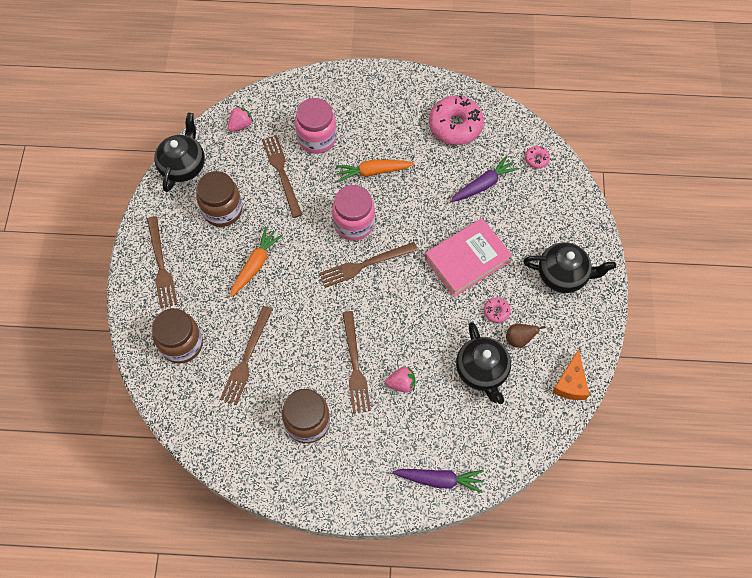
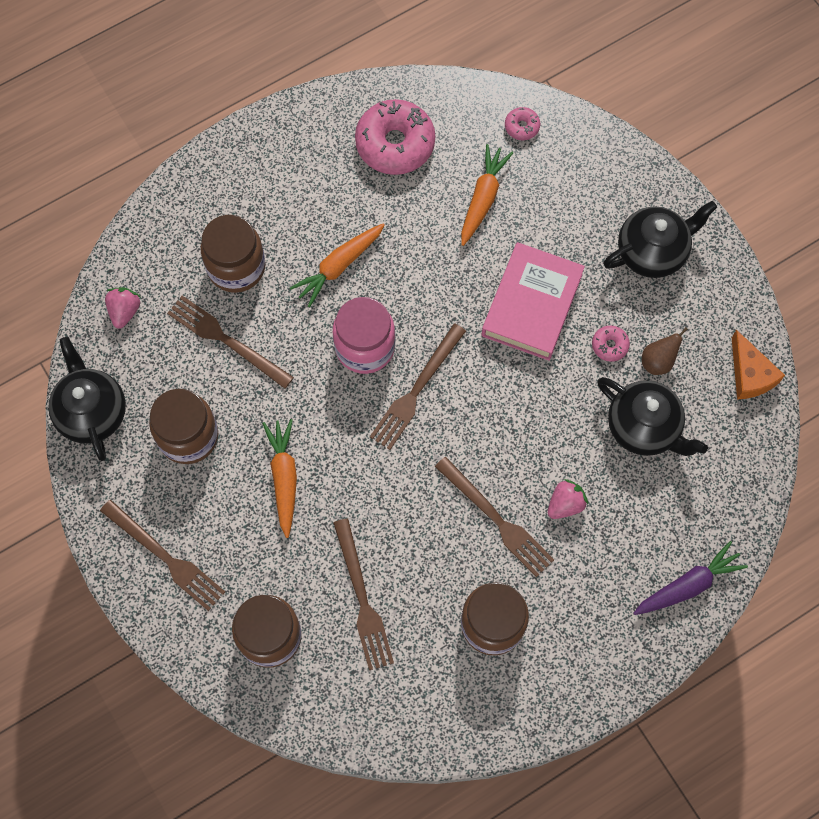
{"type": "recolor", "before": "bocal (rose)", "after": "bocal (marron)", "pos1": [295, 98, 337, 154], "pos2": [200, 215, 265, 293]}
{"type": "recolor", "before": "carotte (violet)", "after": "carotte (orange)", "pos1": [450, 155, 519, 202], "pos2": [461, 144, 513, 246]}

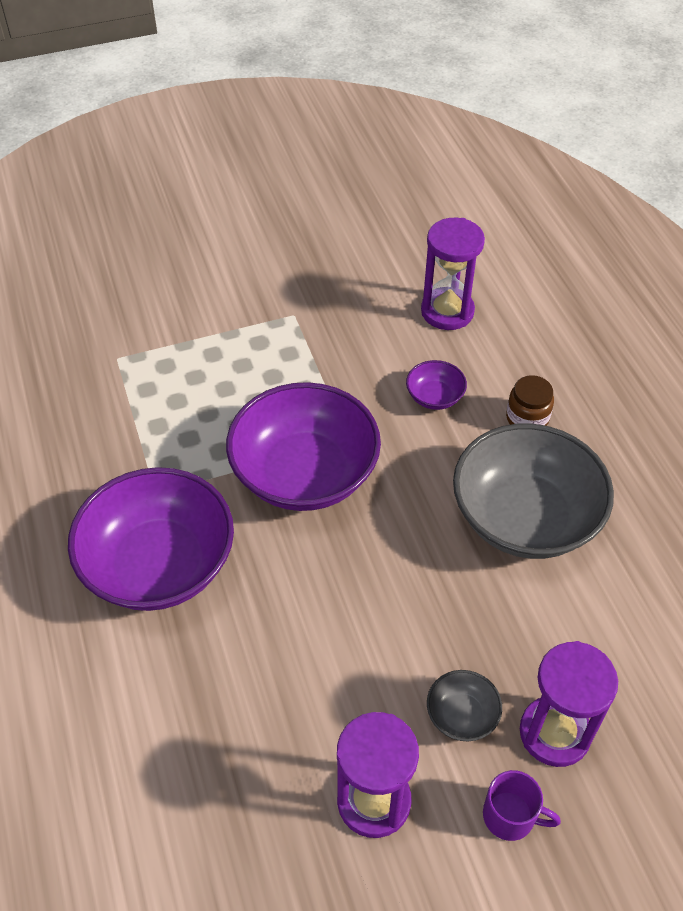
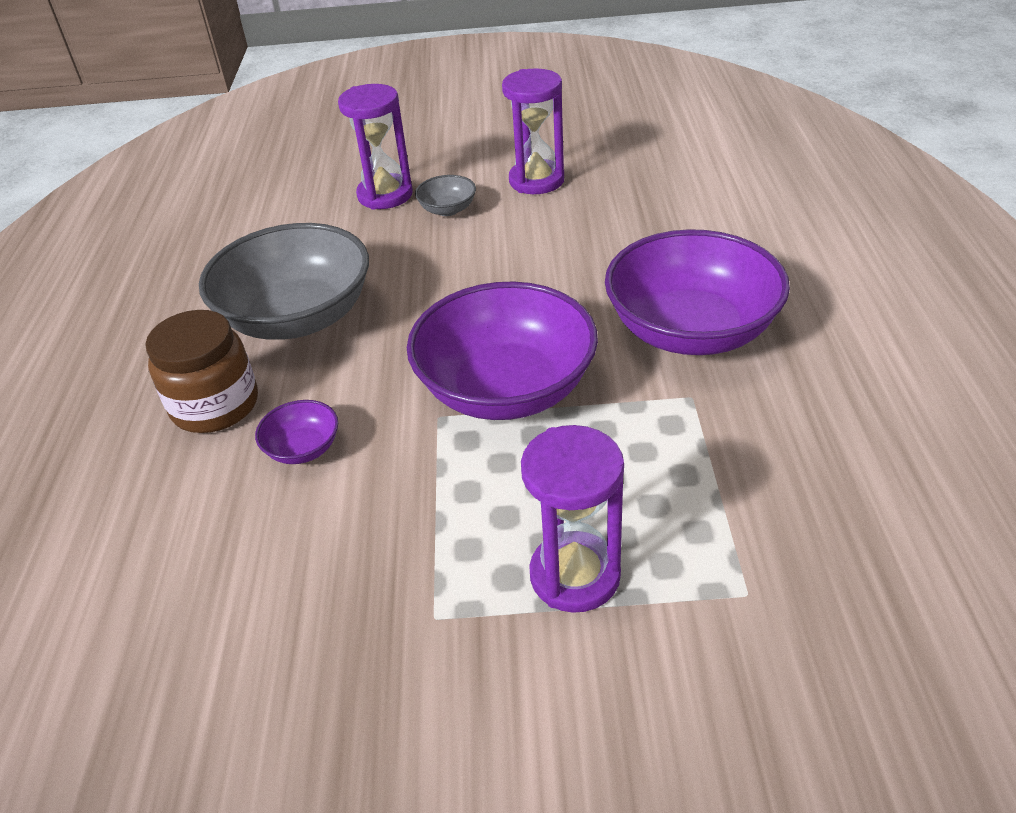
{"type": "move", "before": "sablier (violet)", "pos1": [421, 218, 485, 330], "pos2": [521, 425, 624, 613]}
{"type": "resize", "before": "bocal (marron)", "pos1": [506, 375, 554, 426], "pos2": [145, 310, 258, 433], "scale": 1.64}
{"type": "delete", "before": "tasse (violet)", "pos1": [483, 770, 561, 841]}

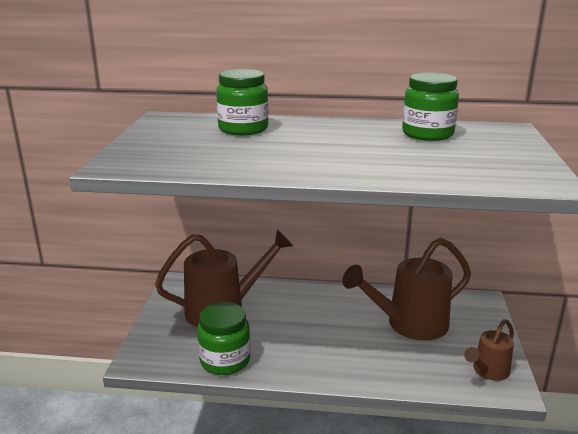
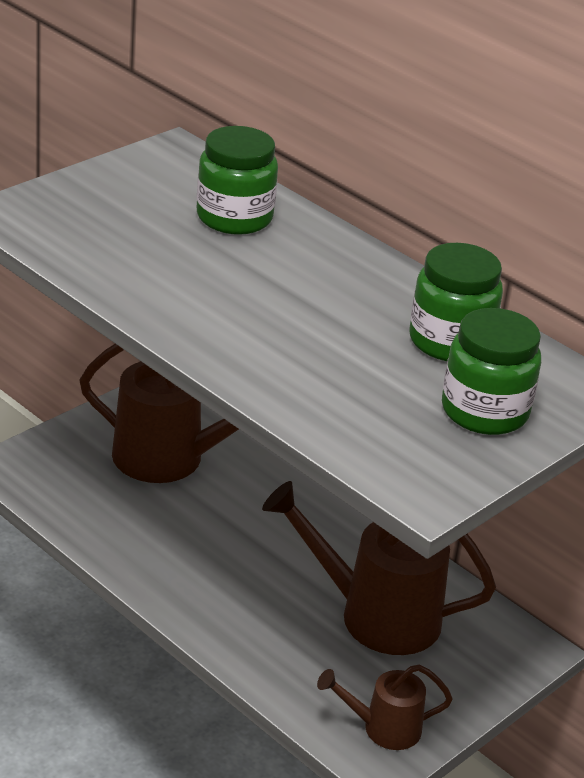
{"type": "move", "before": "bocal (vert)", "pos1": [197, 302, 251, 375], "pos2": [442, 308, 541, 435]}

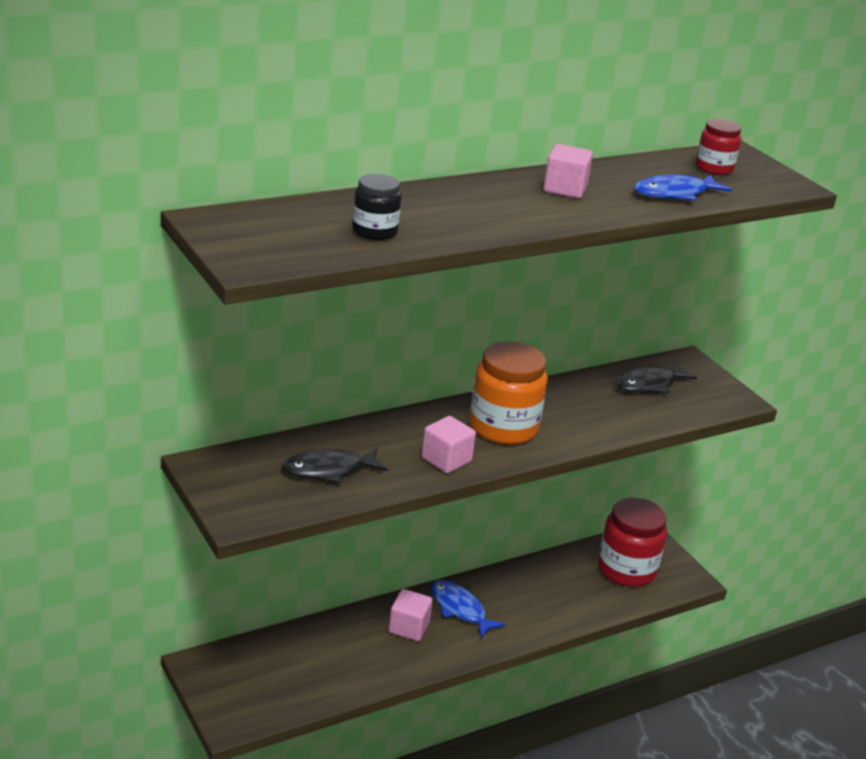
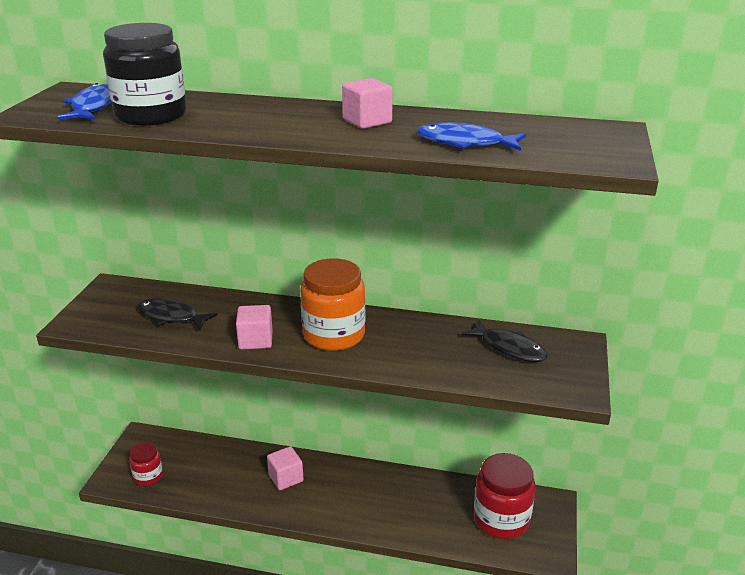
{"type": "move", "before": "bocal (rouge)", "pos1": [696, 119, 741, 175], "pos2": [129, 442, 163, 486]}
{"type": "resize", "before": "bocal (noir)", "pos1": [352, 174, 402, 240], "pos2": [103, 23, 187, 126], "scale": 1.83}
{"type": "rotate", "before": "poisson (noir)", "pos1": [615, 362, 697, 393], "pos2": [461, 320, 548, 362], "turn": -150}
{"type": "move", "before": "poisson (bleu)", "pos1": [431, 580, 506, 639], "pos2": [58, 83, 111, 119]}

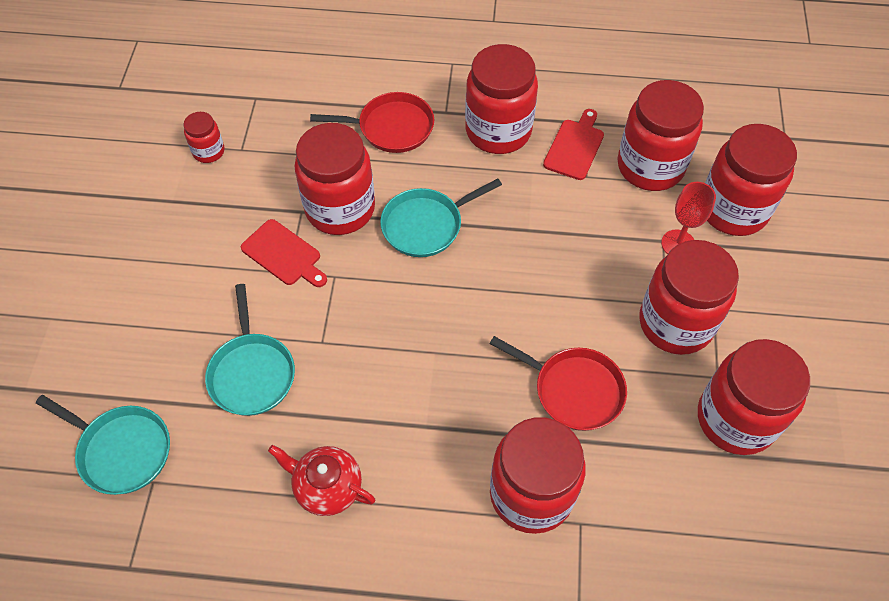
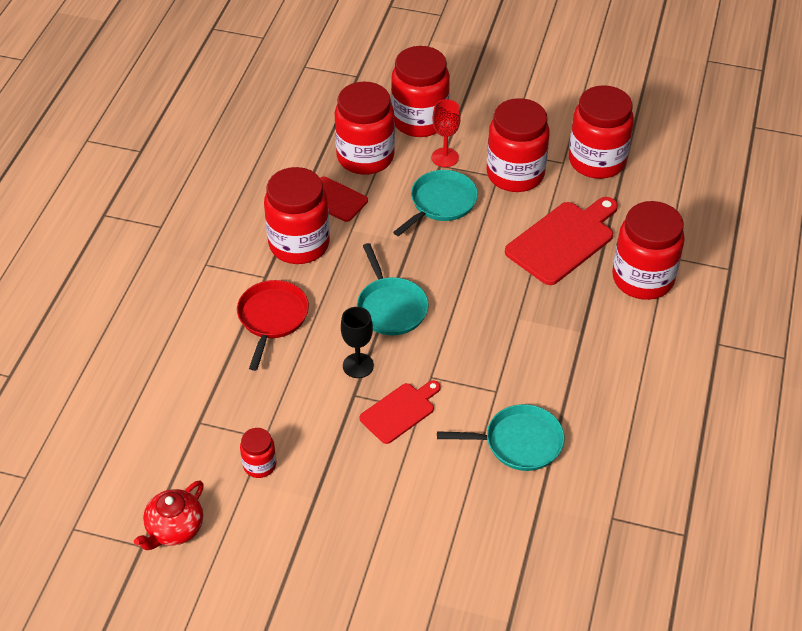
{"type": "replace", "before": "bocal (rouge)", "after": "verre à pied (noir)", "pos1": [294, 123, 375, 235], "pos2": [341, 307, 374, 378]}
{"type": "replace", "before": "poêle (rouge)", "after": "planche à découper (rouge)", "pos1": [490, 336, 627, 431], "pos2": [505, 197, 618, 285]}
{"type": "move", "before": "poêle (turquoise)", "pos1": [36, 395, 170, 495], "pos2": [393, 170, 478, 236]}
{"type": "move", "before": "théière (rouge)", "pos1": [268, 445, 376, 516], "pos2": [134, 481, 204, 550]}

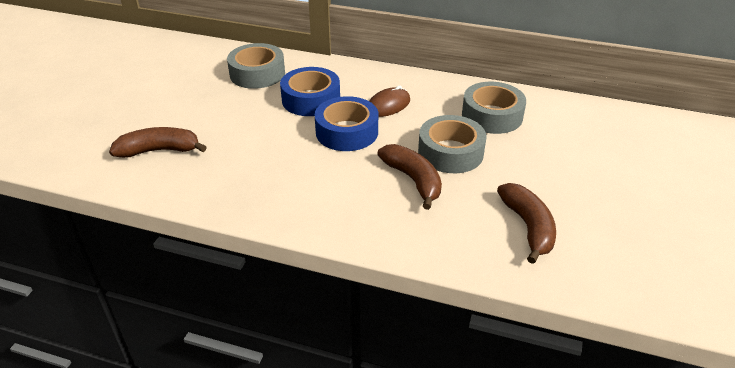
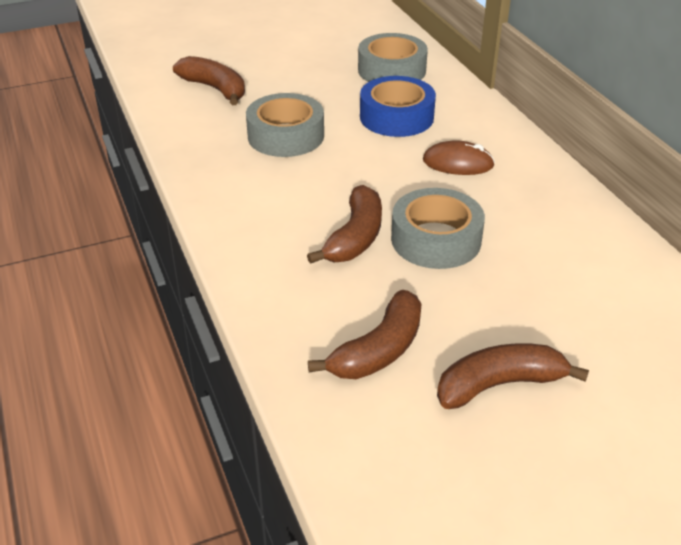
{"type": "move", "before": "ruban adhésif (gris)", "pos1": [462, 82, 526, 134], "pos2": [246, 93, 324, 157]}
{"type": "delete", "before": "ruban adhésif (bleu)", "pos1": [315, 96, 378, 151]}
{"type": "insert", "after": "banane (marron)", "pos2": [437, 343, 589, 409]}

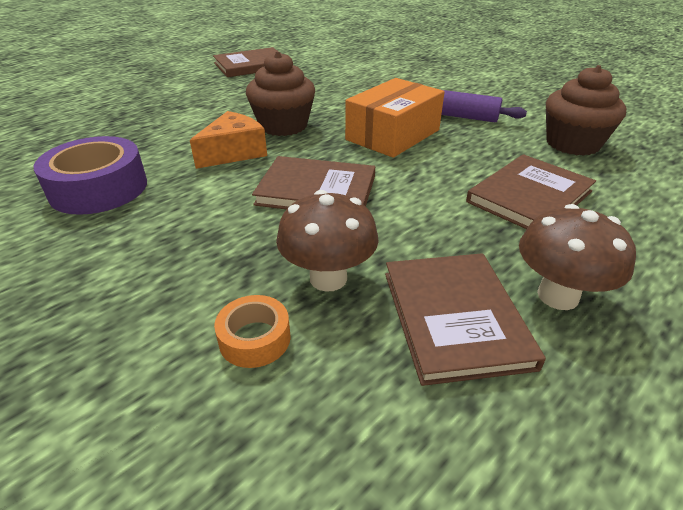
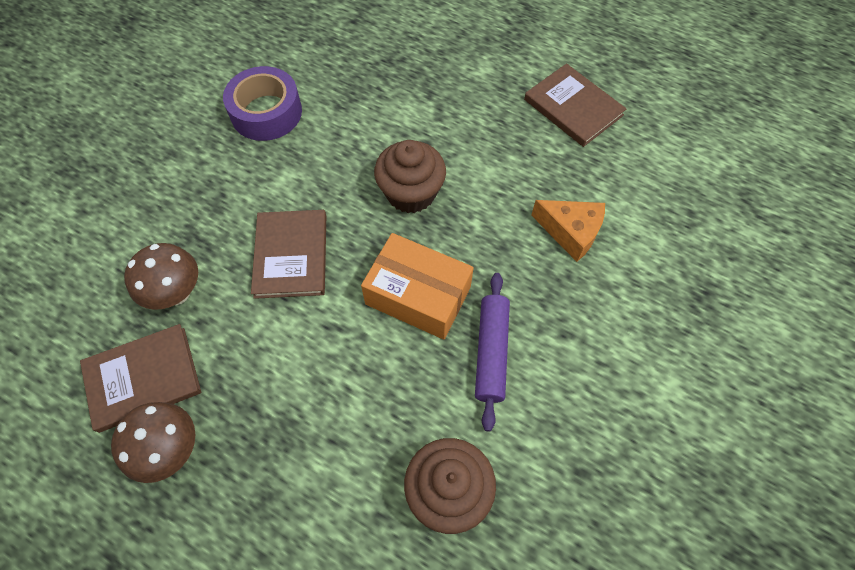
{"type": "move", "before": "fromage (orange)", "pos1": [190, 111, 267, 169], "pos2": [531, 200, 605, 262]}
{"type": "delete", "before": "livre (marron)", "pos1": [466, 154, 596, 229]}
{"type": "delete", "before": "ruban adhésif (orange)", "pos1": [214, 295, 291, 368]}

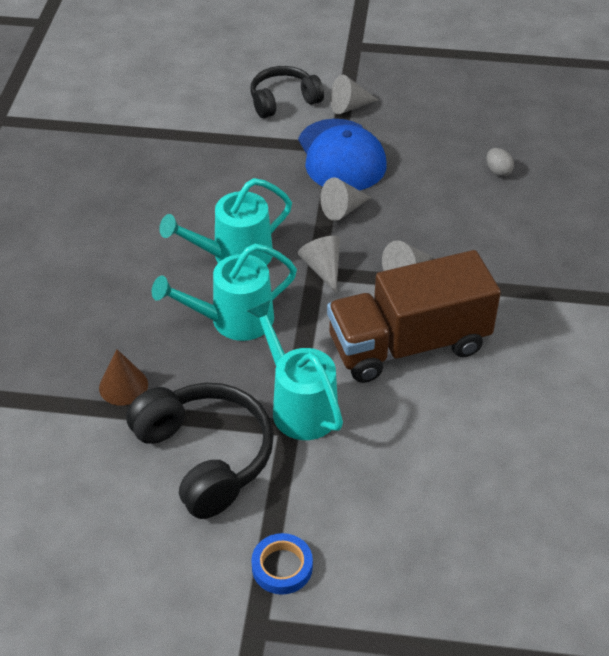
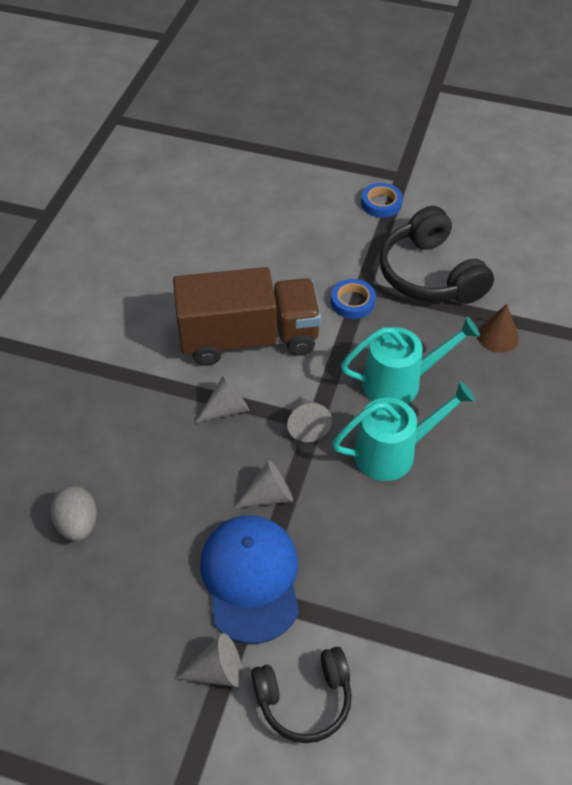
{"type": "resize", "before": "œuf (gris)", "pos1": [486, 148, 514, 177], "pos2": [50, 486, 97, 541], "scale": 1.54}
{"type": "replace", "before": "arrosoir (turquoise)", "after": "ruban adhésif (bleu)", "pos1": [247, 300, 343, 440], "pos2": [331, 279, 376, 319]}

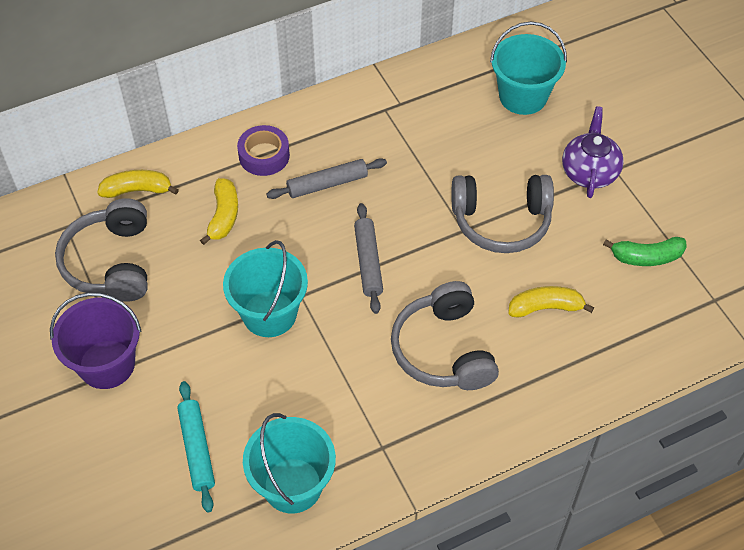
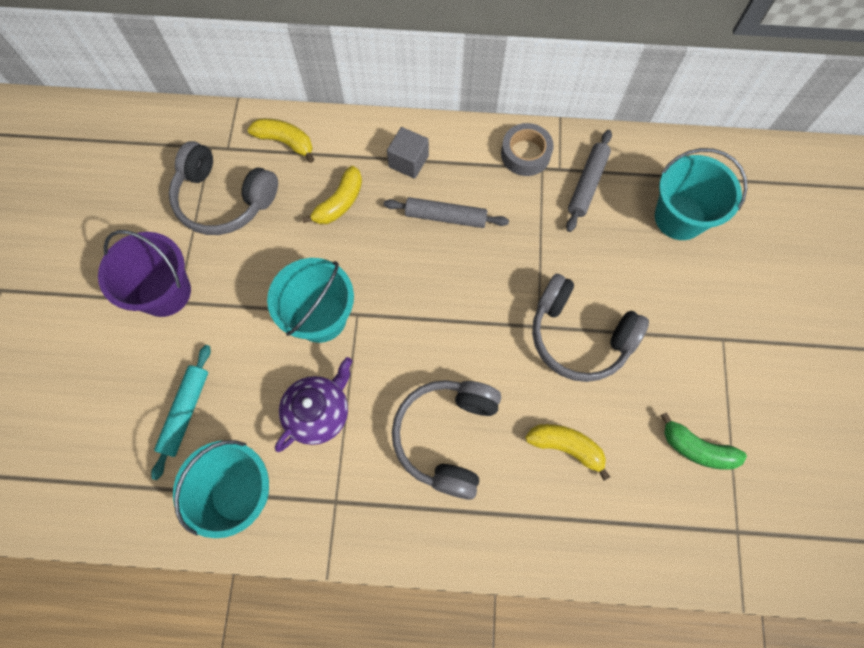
{"type": "move", "before": "théière (violet)", "pos1": [562, 106, 624, 198], "pos2": [275, 357, 352, 452]}
{"type": "replace", "before": "ruban adhésif (violet)", "after": "cube (gris)", "pos1": [237, 125, 290, 176], "pos2": [387, 127, 429, 179]}
{"type": "rotate", "before": "casque audio (gris)", "pos1": [55, 198, 148, 302], "pos2": [169, 141, 278, 235], "turn": -90}
{"type": "move", "before": "rouleau à pâtisserie (gris)", "pos1": [354, 203, 383, 314], "pos2": [566, 130, 612, 232]}
{"type": "insert", "after": "ruban adhésif (gris)", "pos2": [501, 123, 554, 176]}

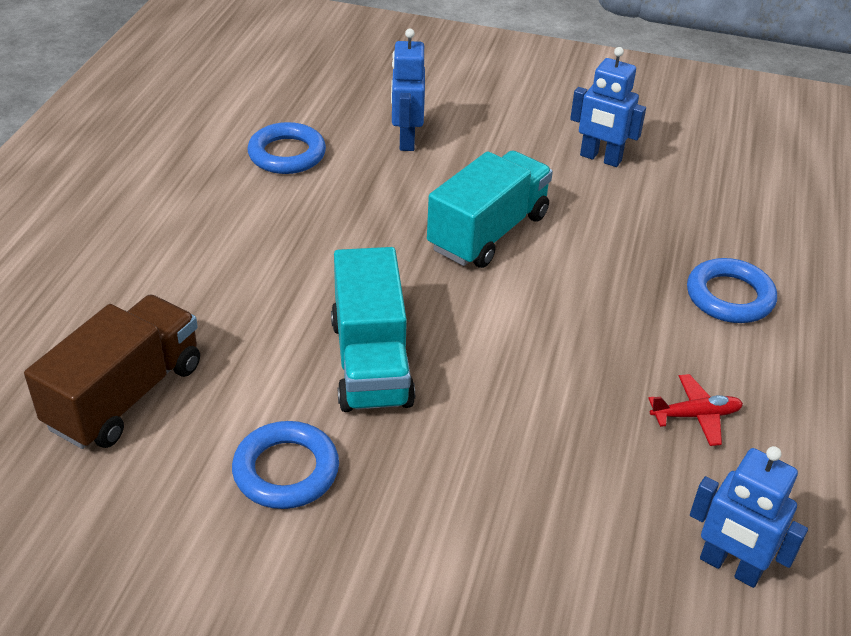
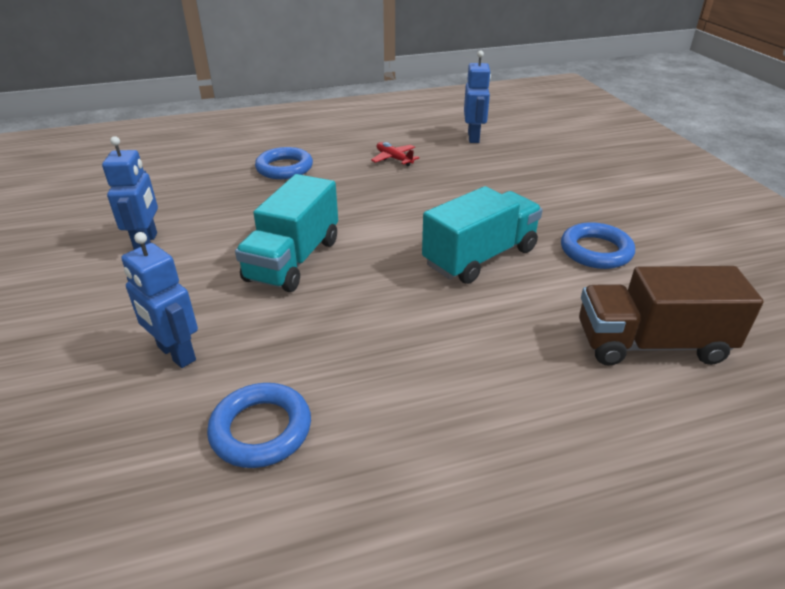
{"type": "rotate", "before": "robot (bleu)", "pos1": [391, 29, 425, 151], "pos2": [121, 232, 198, 368], "turn": 75}
{"type": "rotate", "before": "camion (turquoise)", "pos1": [427, 150, 553, 268], "pos2": [235, 174, 338, 292], "turn": -75}

